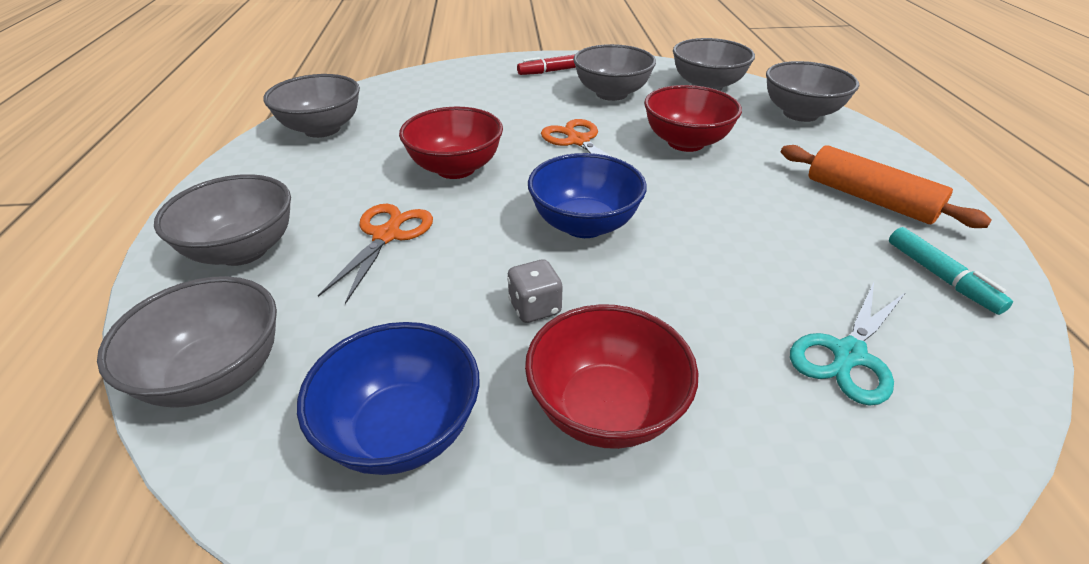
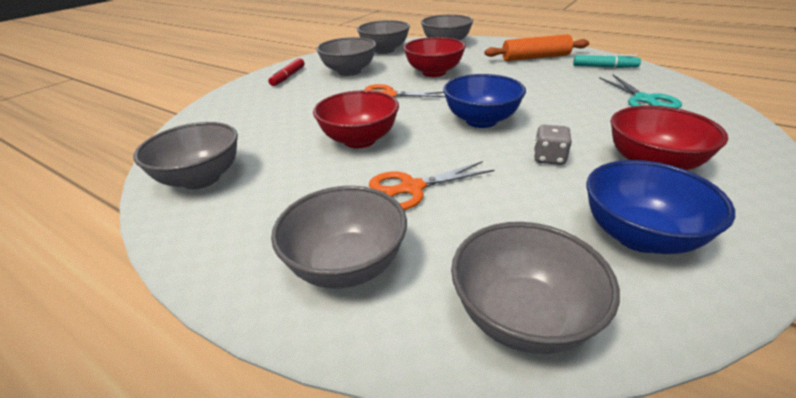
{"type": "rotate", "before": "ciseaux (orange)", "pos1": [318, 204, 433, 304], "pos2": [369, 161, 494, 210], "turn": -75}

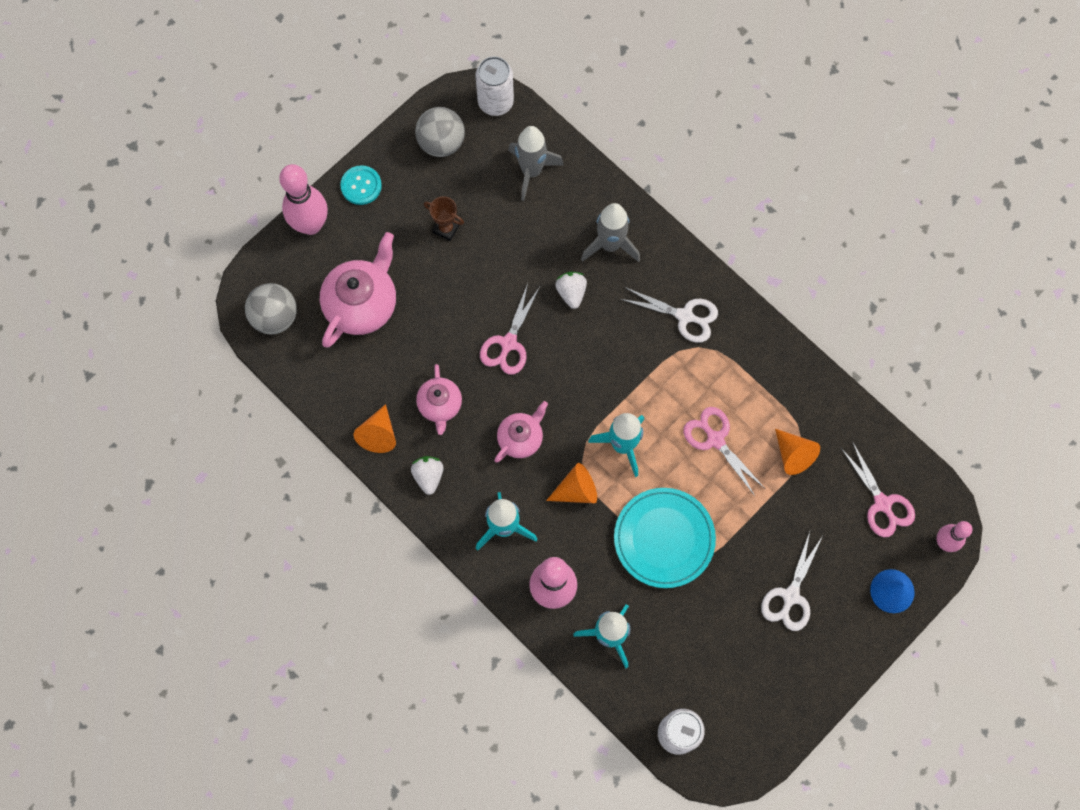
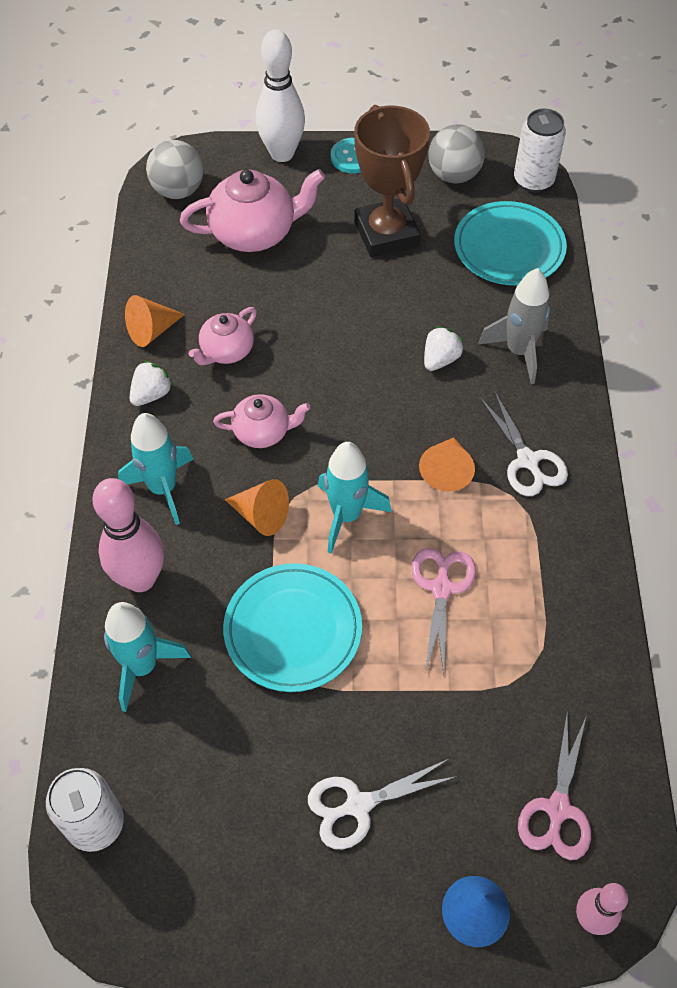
{"type": "replace", "before": "fusée (gris)", "after": "assiette (turquoise)", "pos1": [508, 126, 564, 201], "pos2": [454, 201, 567, 285]}
{"type": "recolor", "before": "quille (rose)", "after": "quille (blanc)", "pos1": [279, 164, 328, 235], "pos2": [256, 29, 305, 162]}
{"type": "resize", "before": "trophée (marron)", "pos1": [424, 196, 464, 241], "pos2": [354, 105, 430, 257], "scale": 2.23}
{"type": "delete", "before": "ciseaux (rose)", "pos1": [480, 283, 540, 375]}
{"type": "move", "before": "cône (orange)", "pos1": [775, 429, 820, 475], "pos2": [419, 437, 475, 491]}

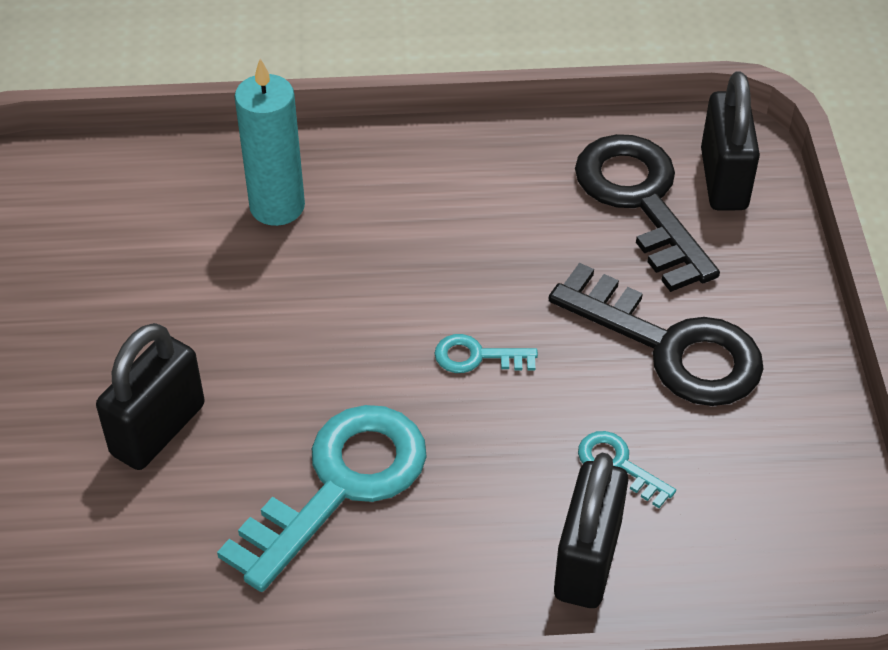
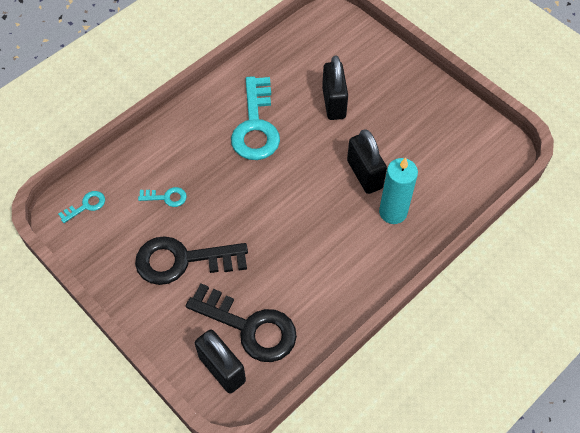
{"type": "move", "before": "clé (turquoise)", "pos1": [434, 334, 538, 373], "pos2": [58, 191, 105, 223]}
{"type": "move", "before": "cadenas (noir)", "pos1": [554, 453, 628, 608], "pos2": [347, 129, 387, 194]}

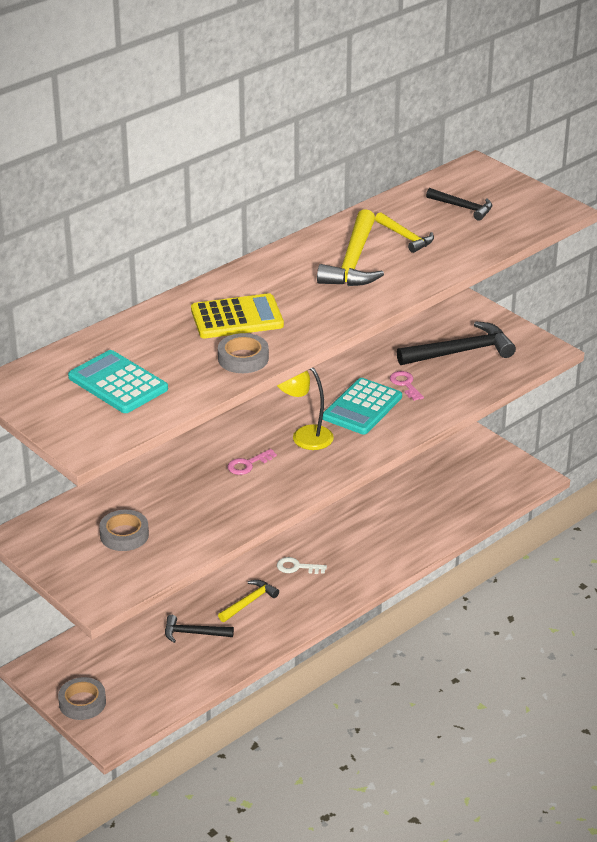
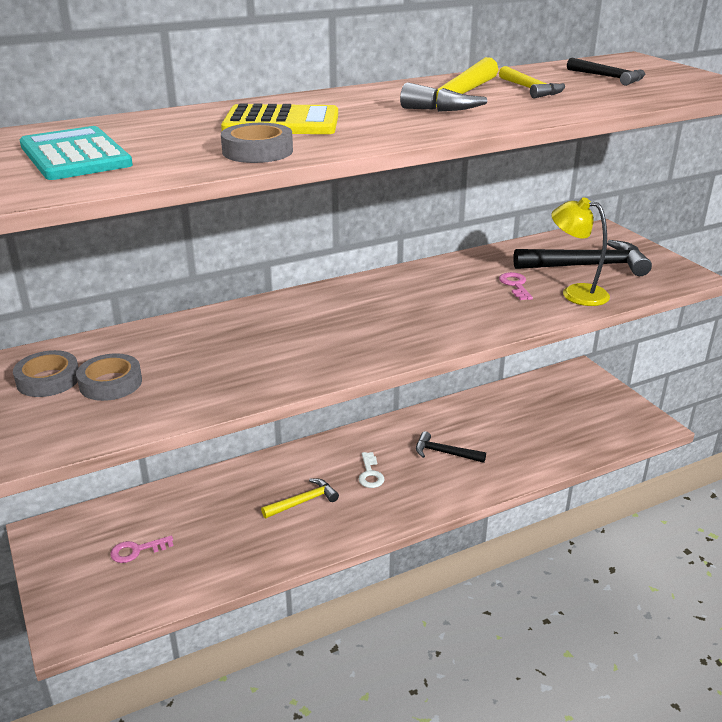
{"type": "move", "before": "lampe (jaune)", "pos1": [277, 368, 334, 450], "pos2": [551, 197, 610, 306]}
{"type": "delete", "before": "calculatrice (turquoise)", "pos1": [322, 378, 402, 434]}
{"type": "move", "before": "clé (rose)", "pos1": [227, 449, 277, 475], "pos2": [111, 536, 173, 563]}
{"type": "rotate", "before": "clé (blanc)", "pos1": [277, 557, 327, 574], "pos2": [359, 452, 385, 488], "turn": -120}
{"type": "move", "before": "marteau (noir)", "pos1": [165, 615, 234, 643], "pos2": [416, 431, 486, 463]}
{"type": "move", "before": "ruban adhésif (gris)", "pos1": [58, 677, 106, 720], "pos2": [13, 350, 79, 397]}

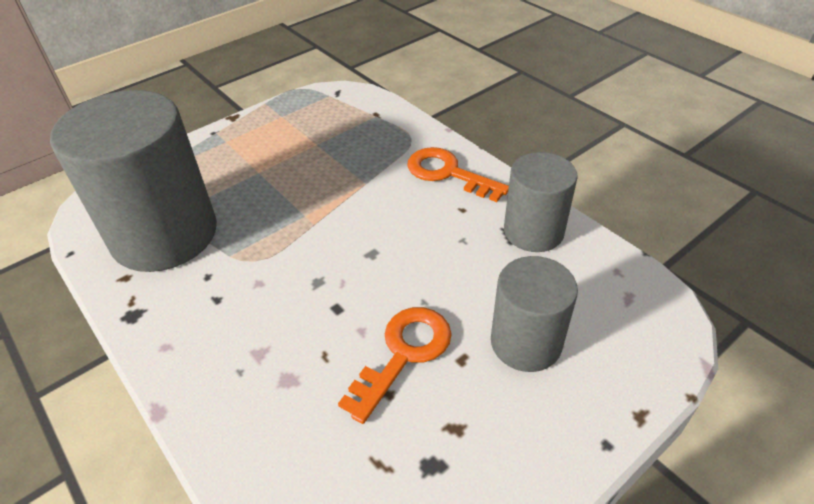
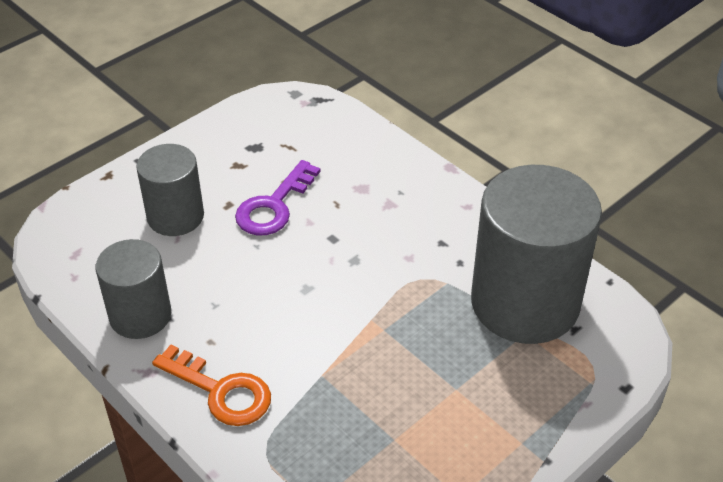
{"type": "recolor", "before": "clé (orange)", "after": "clé (violet)", "pos1": [338, 307, 452, 424], "pos2": [235, 160, 320, 236]}

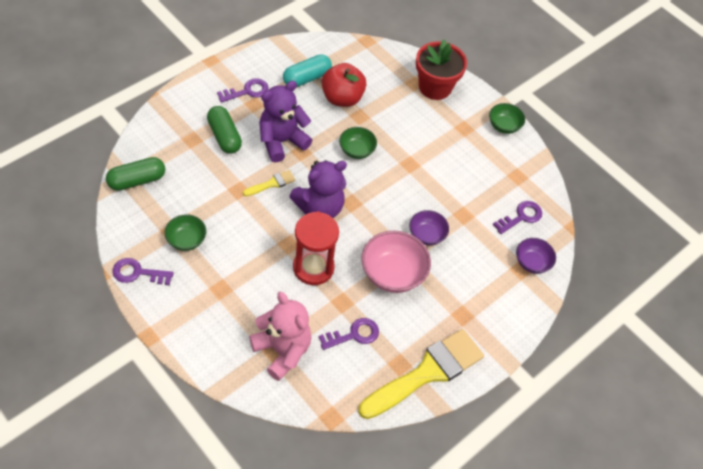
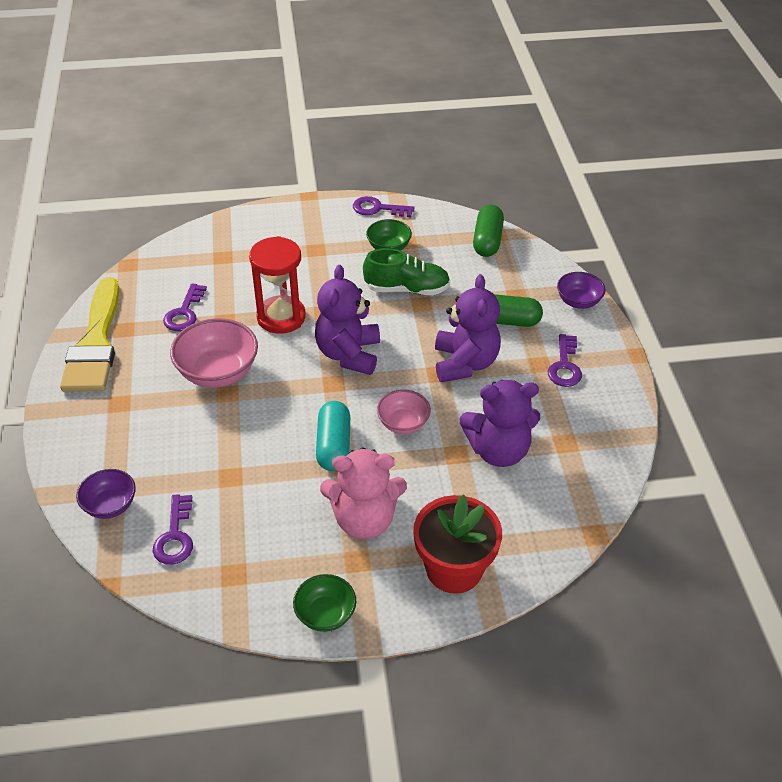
{"type": "move", "before": "gélule (turquoise)", "pos1": [283, 54, 332, 87], "pos2": [316, 401, 350, 471]}
{"type": "replace", "before": "pomme (rouge)", "after": "ours en peluche (violet)", "pos1": [322, 63, 366, 107], "pos2": [460, 380, 540, 467]}
{"type": "recolor", "before": "bol (vert)", "after": "bol (rose)", "pos1": [339, 127, 377, 159], "pos2": [377, 390, 431, 434]}
{"type": "delete", "before": "pinceau (jaune)", "pos1": [243, 170, 296, 196]}
{"type": "move", "before": "bol (violet)", "pos1": [409, 210, 449, 245], "pos2": [557, 272, 605, 309]}
{"type": "rotate", "before": "clé (violet)", "pos1": [112, 258, 174, 285], "pos2": [353, 196, 415, 217], "turn": -120}
{"type": "move", "before": "ours en peluche (rose)", "pos1": [249, 292, 311, 381], "pos2": [320, 447, 407, 539]}
{"type": "insert", "after": "chaussure (vert)", "pos2": [363, 248, 450, 295]}

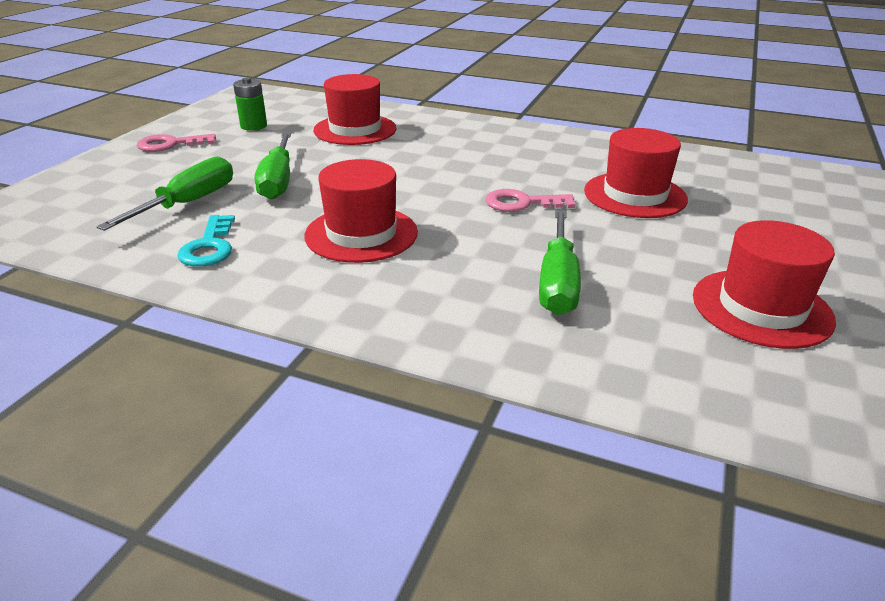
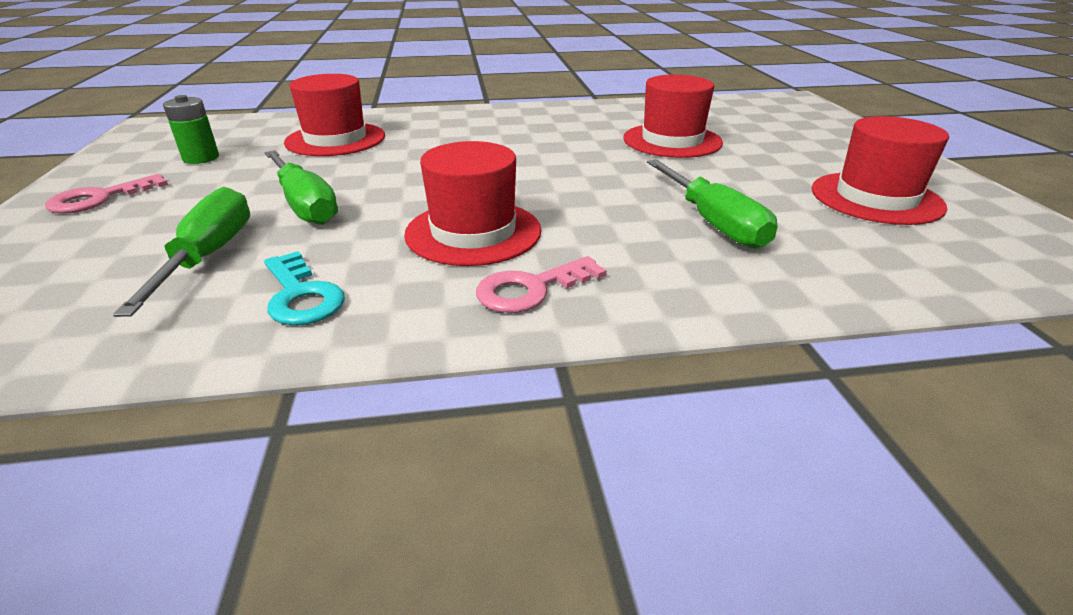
{"type": "move", "before": "clé (rose)", "pos1": [486, 189, 576, 212], "pos2": [476, 256, 607, 313]}

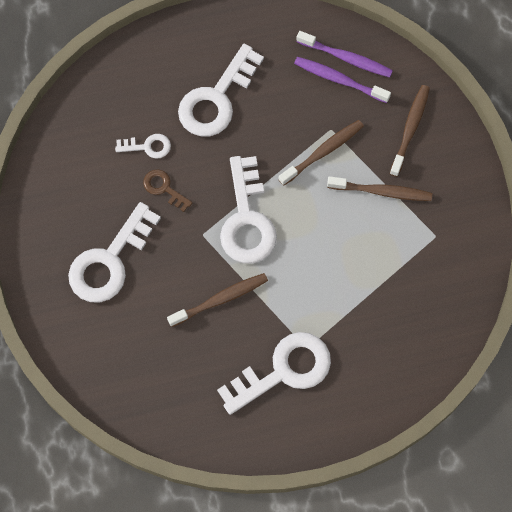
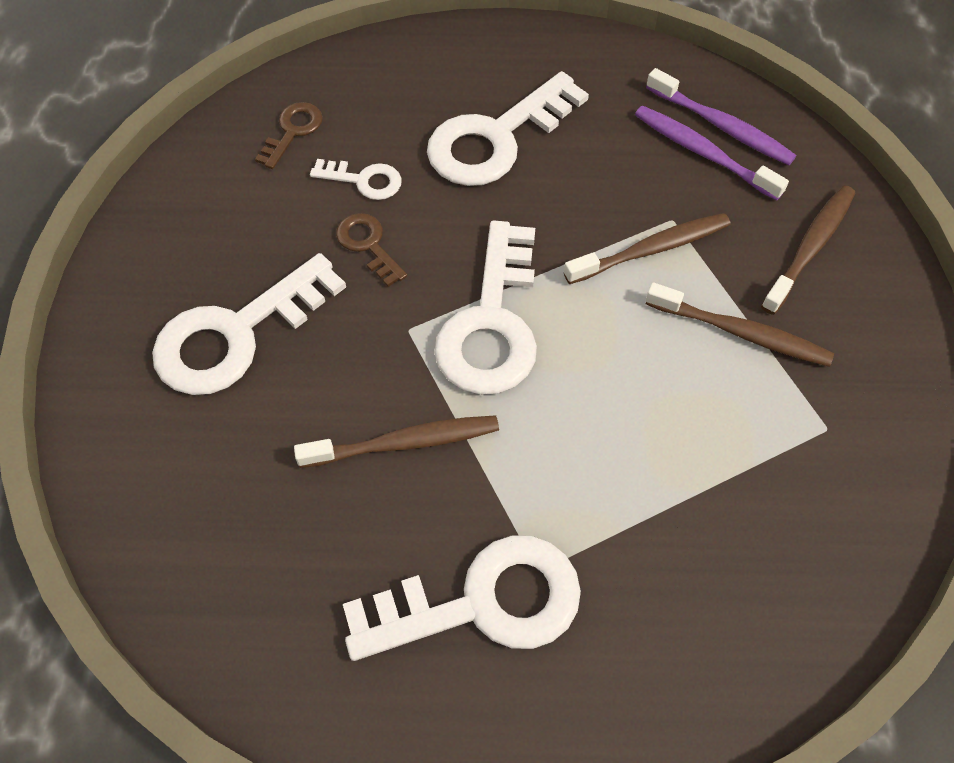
{"type": "insert", "after": "clé (marron)", "pos2": [255, 102, 323, 169]}

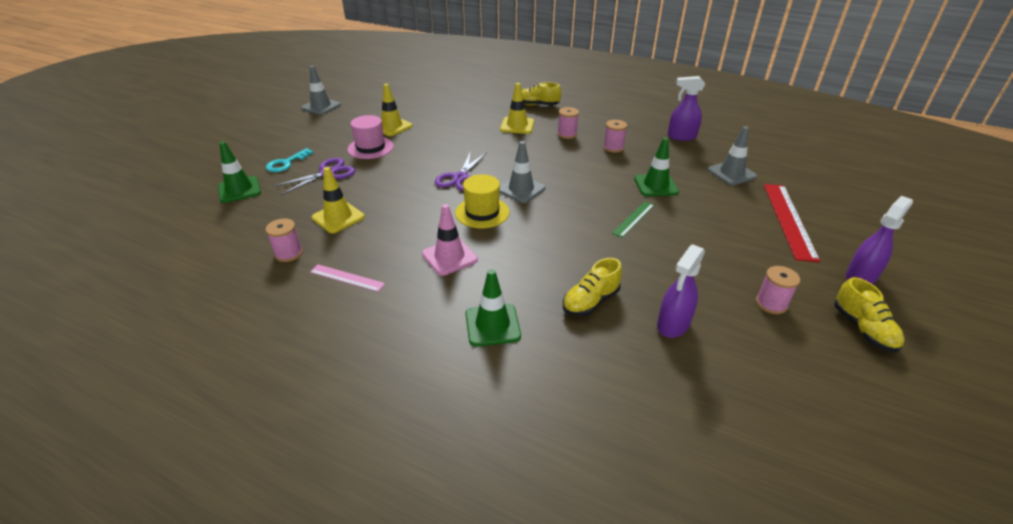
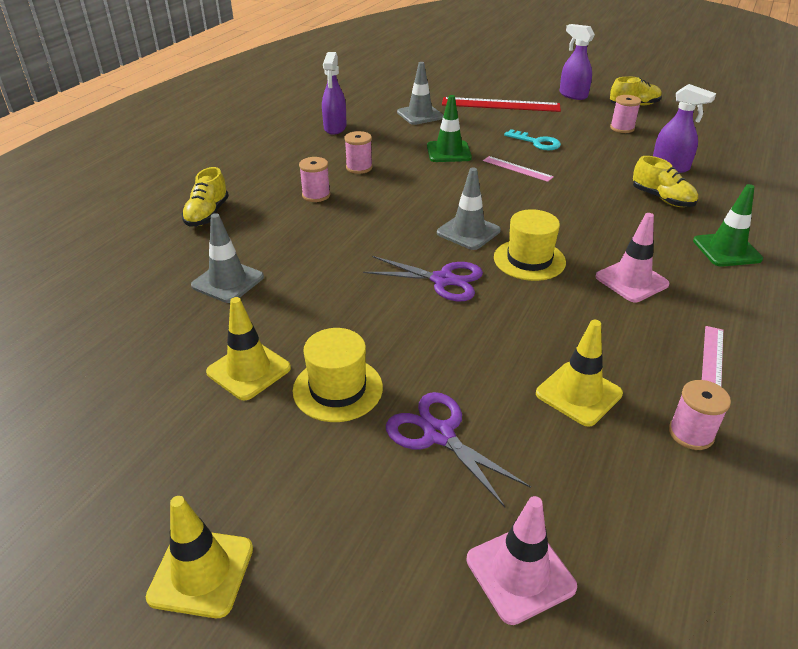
{"type": "move", "before": "cône de chantier (gris)", "pos1": [301, 66, 341, 115], "pos2": [191, 213, 264, 303]}
{"type": "move", "before": "cône de chantier (jaune)", "pos1": [500, 83, 534, 134], "pos2": [146, 496, 253, 618]}
{"type": "recolor", "before": "chapeau (rose)", "after": "chapeau (jaune)", "pos1": [347, 115, 394, 159], "pos2": [293, 328, 383, 422]}
{"type": "recolor", "before": "cône de chantier (vert)", "after": "cône de chantier (rose)", "pos1": [218, 141, 261, 203], "pos2": [466, 496, 577, 625]}
{"type": "move", "before": "clé (turquoise)", "pos1": [266, 148, 314, 172], "pos2": [504, 129, 561, 150]}
{"type": "recolor", "before": "règle (vert)", "after": "règle (rose)", "pos1": [612, 201, 654, 238], "pos2": [483, 156, 554, 182]}

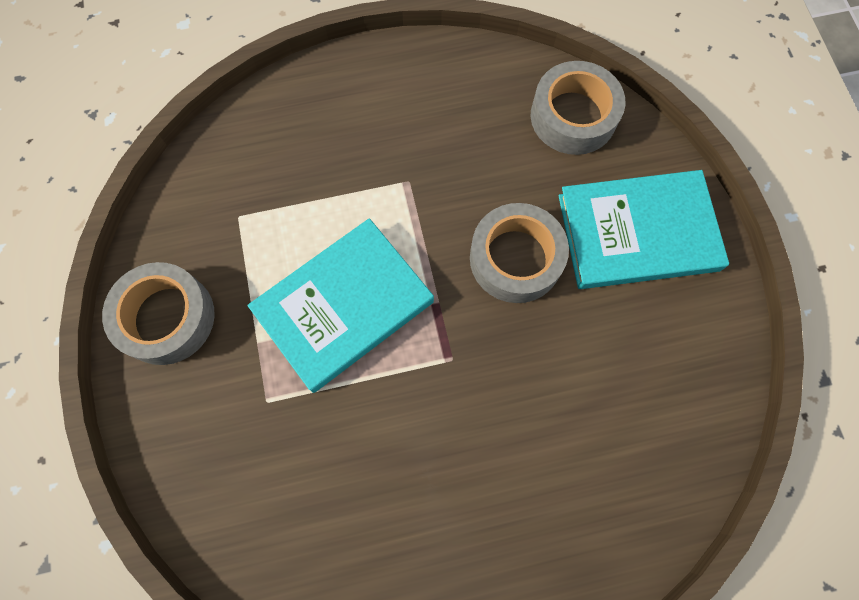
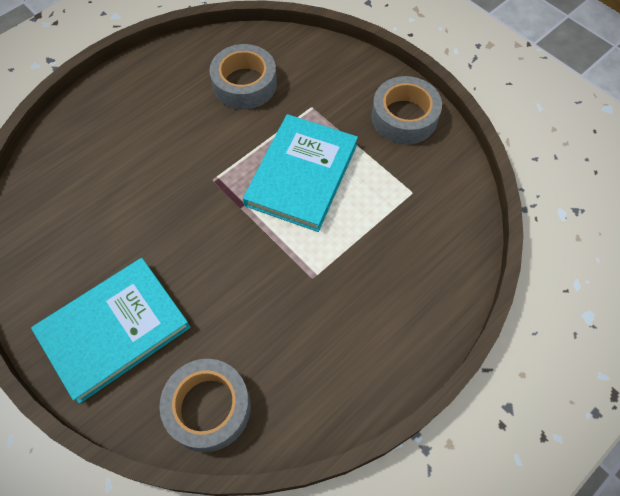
{"type": "move", "before": "ruban adhésif (gris)", "pos1": [470, 203, 569, 303], "pos2": [209, 44, 277, 109]}

